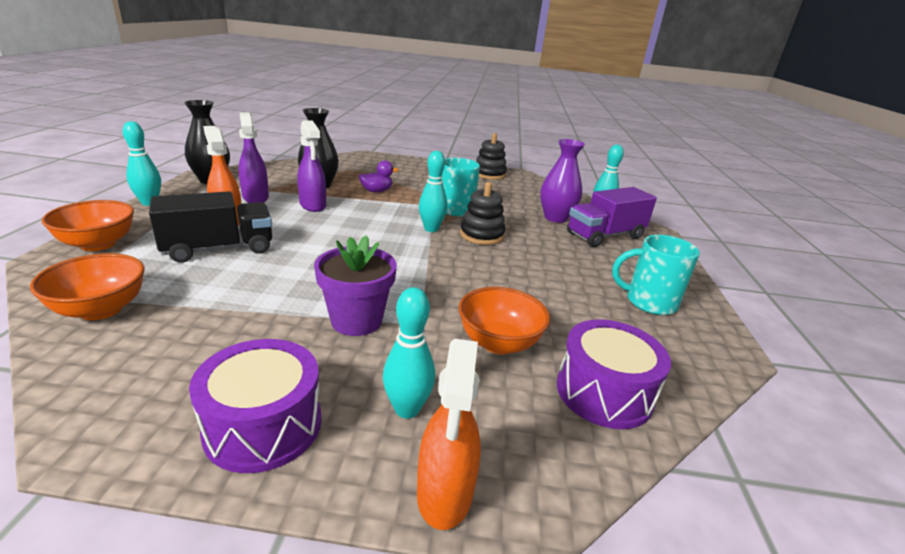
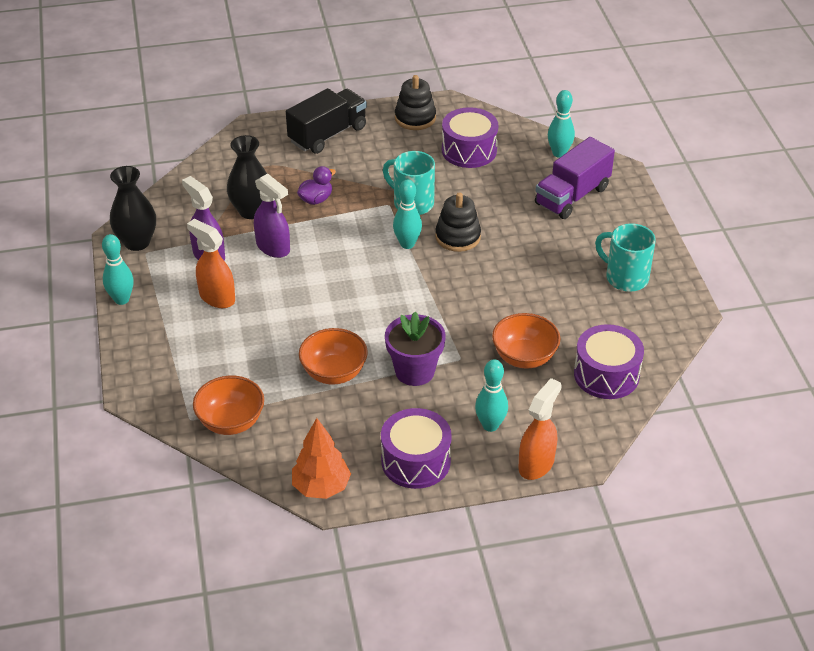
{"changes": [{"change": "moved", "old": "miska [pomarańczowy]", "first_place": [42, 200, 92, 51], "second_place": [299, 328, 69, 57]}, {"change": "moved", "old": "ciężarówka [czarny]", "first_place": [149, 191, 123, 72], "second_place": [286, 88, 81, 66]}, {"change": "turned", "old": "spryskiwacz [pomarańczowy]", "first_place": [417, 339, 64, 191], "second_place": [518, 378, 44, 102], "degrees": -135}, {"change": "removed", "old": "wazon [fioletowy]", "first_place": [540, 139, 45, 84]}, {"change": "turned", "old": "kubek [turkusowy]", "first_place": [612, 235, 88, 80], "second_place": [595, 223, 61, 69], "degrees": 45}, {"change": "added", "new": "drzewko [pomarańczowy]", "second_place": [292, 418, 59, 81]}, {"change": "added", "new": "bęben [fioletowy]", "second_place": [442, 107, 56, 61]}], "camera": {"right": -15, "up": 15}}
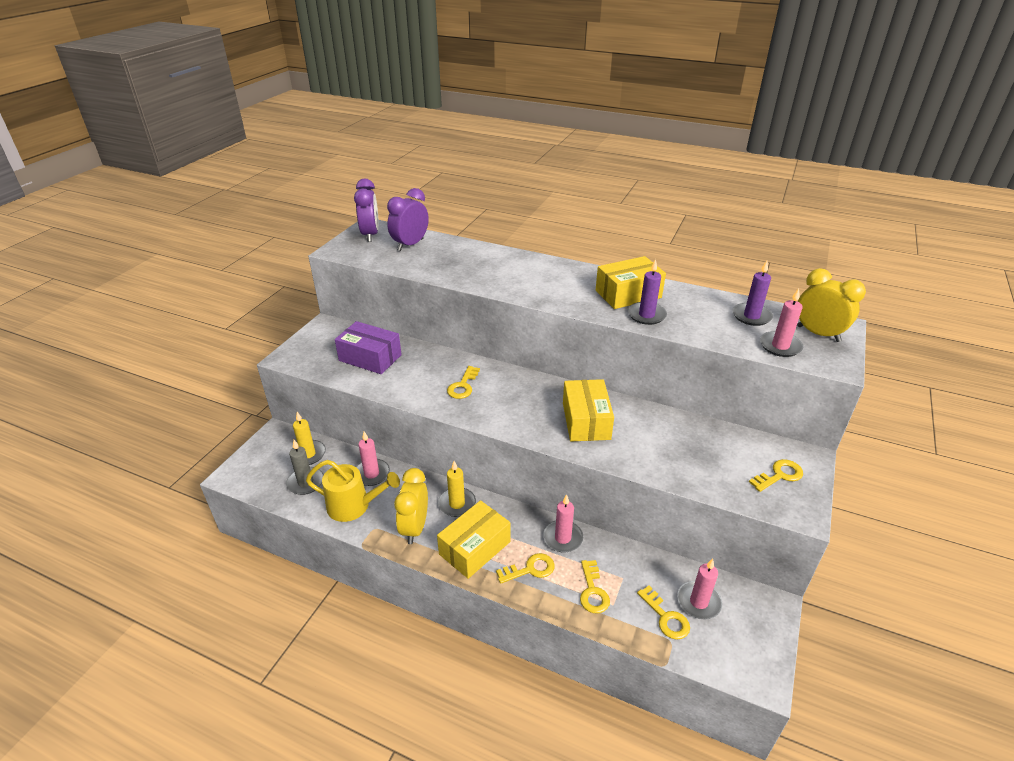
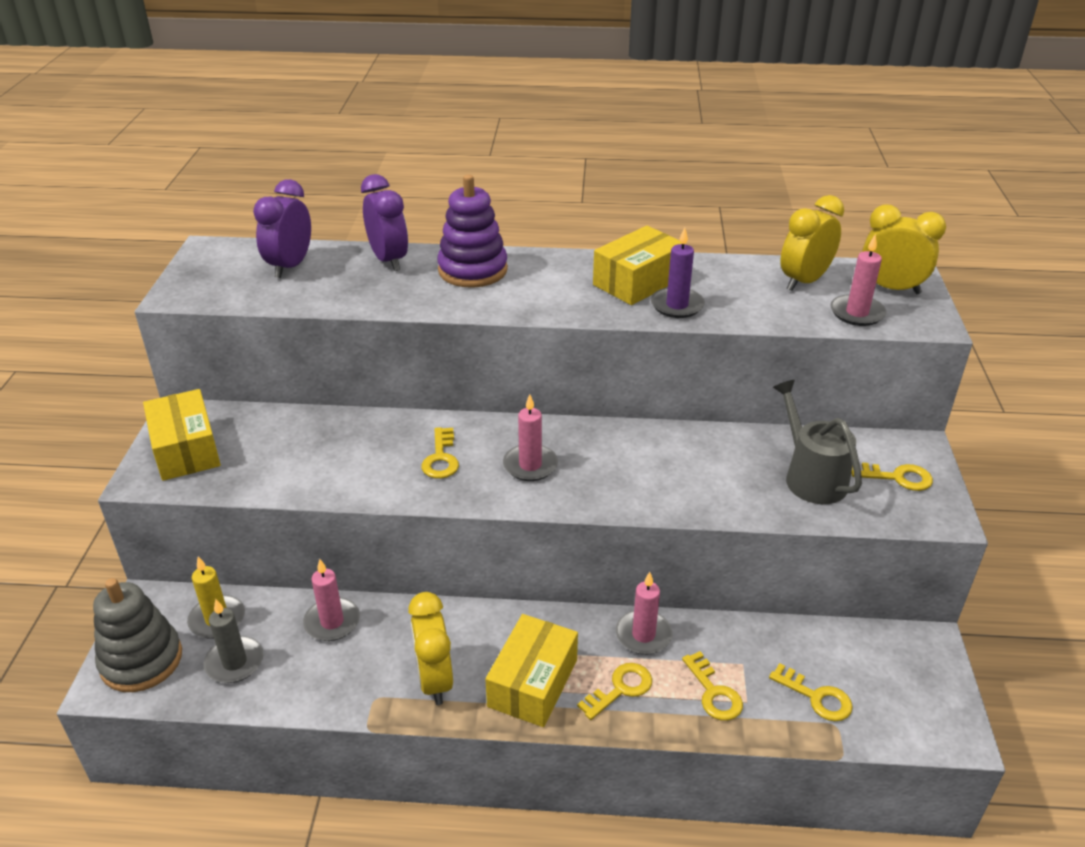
{"changes": [{"change": "removed", "old": "konewka [żółty]", "first_place": [306, 460, 94, 62]}, {"change": "removed", "old": "pudełko [fioletowy]", "first_place": [335, 321, 67, 53]}, {"change": "moved", "old": "budzik [fioletowy]", "first_place": [354, 179, 25, 63], "second_place": [361, 174, 47, 97]}, {"change": "removed", "old": "świeca [żółty]", "first_place": [438, 461, 38, 56]}, {"change": "moved", "old": "pudełko [żółty]", "first_place": [563, 379, 51, 62], "second_place": [143, 389, 78, 92]}, {"change": "moved", "old": "świeca [różowy]", "first_place": [677, 558, 45, 61], "second_place": [503, 394, 55, 87]}, {"change": "replaced", "old": "świeca [fioletowy]", "new": "budzik [żółty]", "first_place": [733, 261, 40, 65], "second_place": [780, 195, 64, 96]}, {"change": "turned", "old": "klucz [żółty]", "first_place": [749, 459, 54, 33], "second_place": [851, 463, 82, 28], "degrees": 60}, {"change": "added", "new": "zabawka nakładanka [szary]", "second_place": [93, 578, 89, 114]}, {"change": "added", "new": "zabawka nakładanka [fioletowy]", "second_place": [437, 175, 71, 113]}, {"change": "added", "new": "konewka [szary]", "second_place": [773, 380, 89, 124]}], "camera": {"right": -20, "up": 0}}
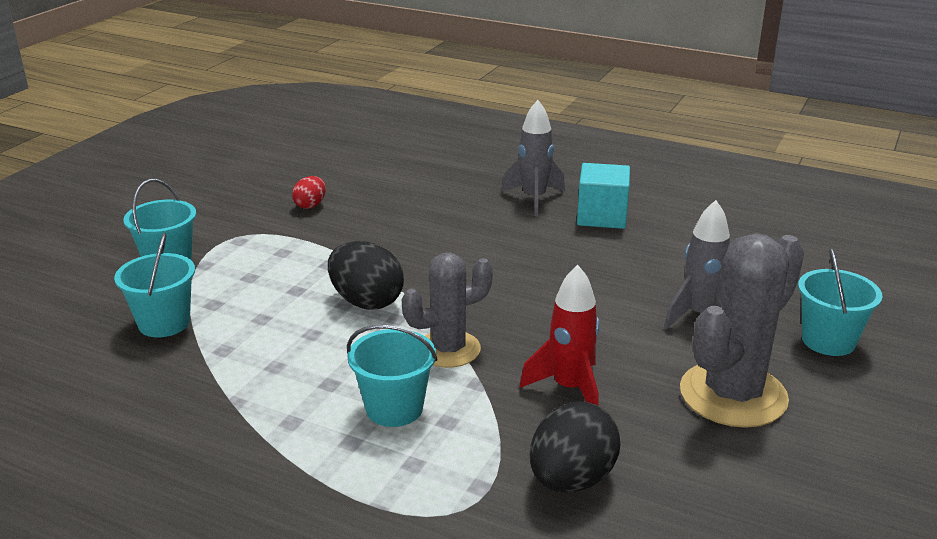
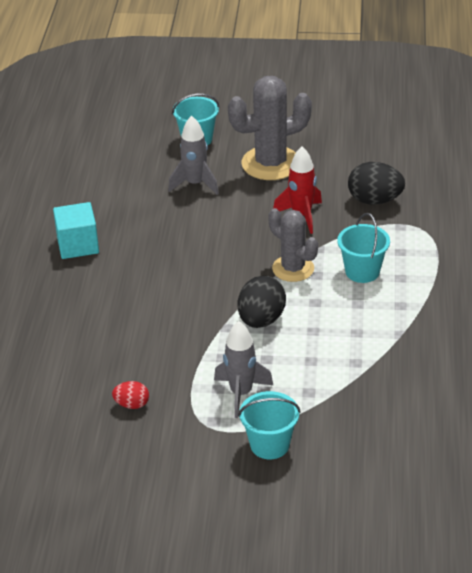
{"changes": [{"change": "removed", "old": "wiadro [turkusowy]", "first_place": [114, 233, 81, 104]}, {"change": "moved", "old": "rakieta [szary]", "first_place": [501, 100, 64, 116], "second_place": [214, 321, 59, 97]}, {"change": "turned", "old": "kaktus [szary]", "first_place": [680, 234, 124, 194], "second_place": [228, 76, 84, 104], "degrees": -45}], "camera": {"right": -110, "up": 10}}
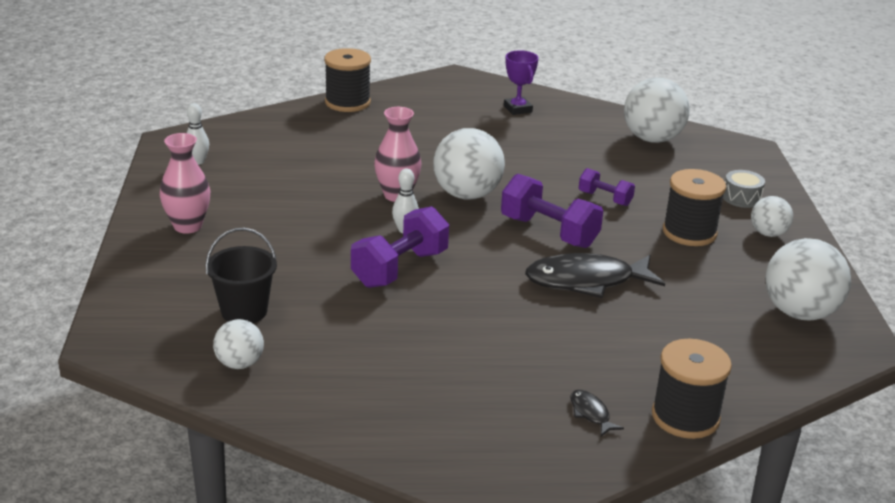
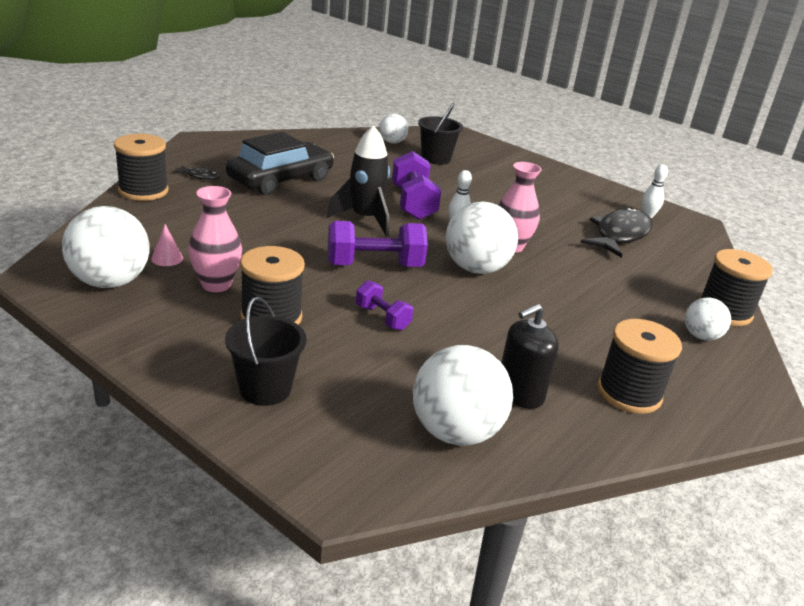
{"changes": [{"change": "moved", "old": "wazon [różowy]", "first_place": [160, 133, 50, 101], "second_place": [188, 186, 54, 106]}, {"change": "replaced", "old": "puchar [fioletowy]", "new": "szpulka [czarny]", "first_place": [504, 50, 34, 65], "second_place": [598, 319, 84, 95]}, {"change": "moved", "old": "ryba [czarny]", "first_place": [525, 253, 140, 45], "second_place": [580, 207, 72, 51]}, {"change": "turned", "old": "hantel [fioletowy]", "first_place": [579, 168, 56, 38], "second_place": [356, 280, 57, 51], "degrees": 60}, {"change": "replaced", "old": "bęben [szary]", "new": "wiadro [czarny]", "first_place": [723, 170, 42, 38], "second_place": [225, 297, 82, 109]}, {"change": "moved", "old": "piłka [biały]", "first_place": [751, 196, 42, 41], "second_place": [685, 297, 46, 44]}, {"change": "added", "new": "stożek [różowy]", "second_place": [151, 224, 32, 42]}, {"change": "added", "new": "samochód [czarny]", "second_place": [226, 132, 108, 63]}, {"change": "added", "new": "rakieta [czarny]", "second_place": [327, 125, 63, 111]}, {"change": "added", "new": "dozownik mydła [czarny]", "second_place": [501, 304, 58, 105]}], "camera": {"right": 130, "up": 0}}
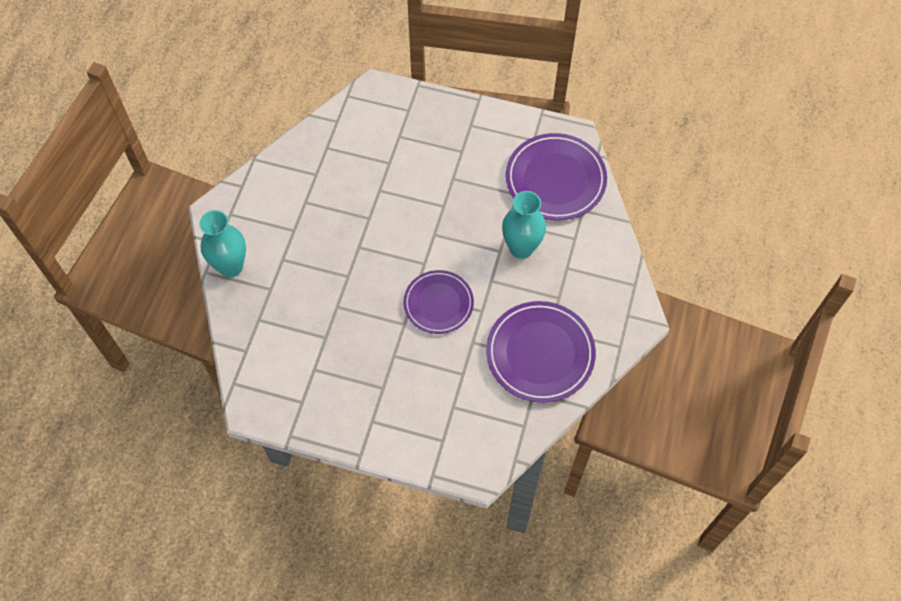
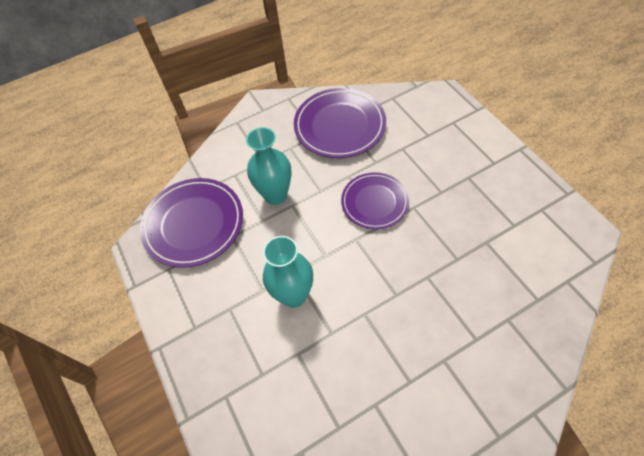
{"changes": [{"change": "moved", "old": "wazon [turkusowy]", "first_place": [200, 210, 46, 67], "second_place": [263, 236, 50, 72]}], "camera": {"right": -130, "up": -5}}
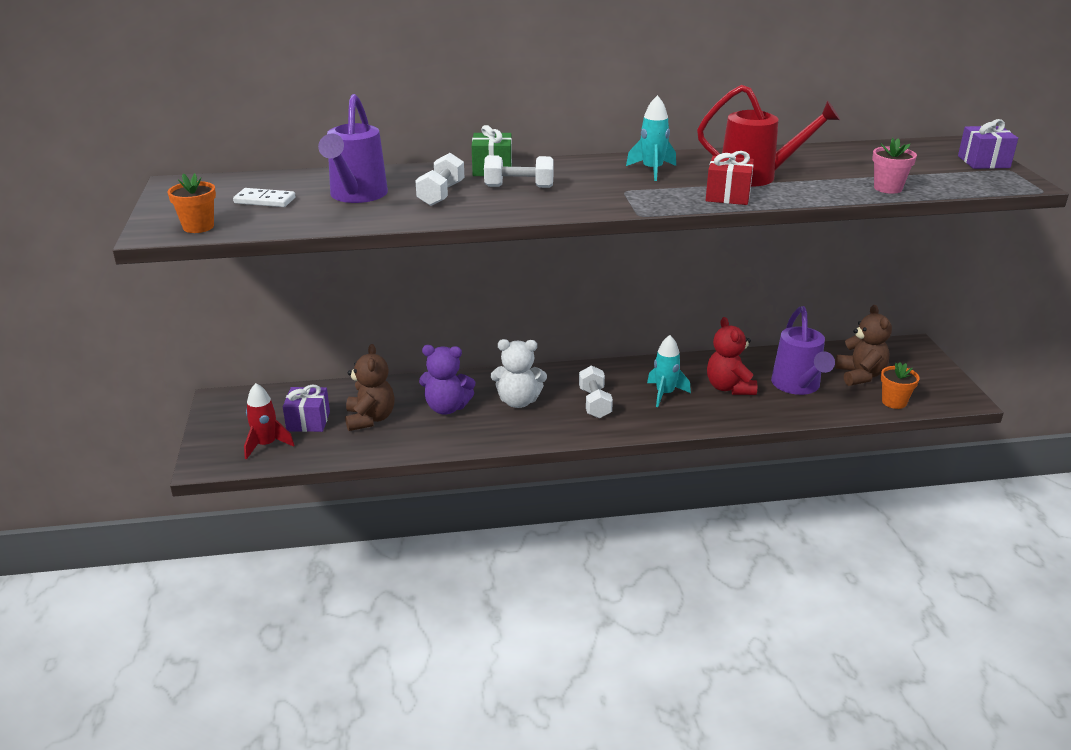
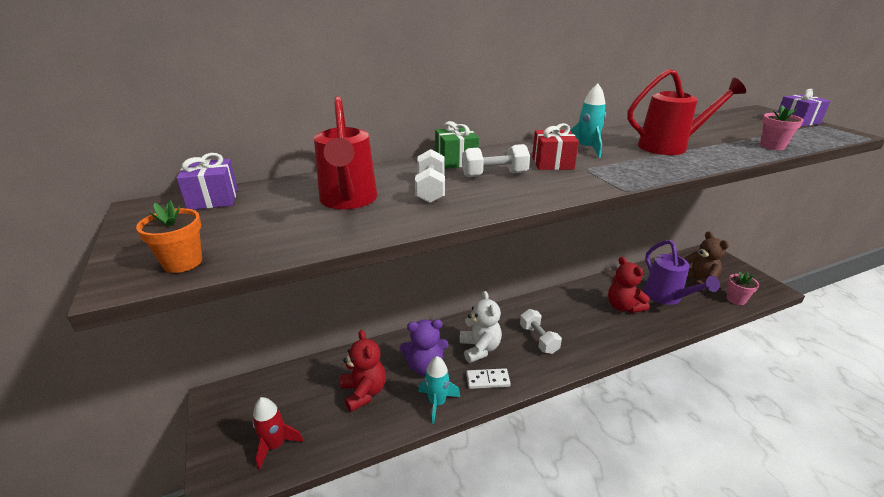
{"changes": [{"change": "moved", "old": "kostka domina [biały]", "first_place": [233, 188, 62, 19], "second_place": [466, 368, 45, 21]}, {"change": "moved", "old": "prezent [fioletowy]", "first_place": [283, 385, 47, 47], "second_place": [177, 153, 61, 57]}, {"change": "recoloured", "old": "konewka [fioletowy]", "new": "konewka [czerwony]", "first_place": [318, 94, 70, 109], "second_place": [314, 96, 63, 113]}, {"change": "recoloured", "old": "miś [brązowy]", "new": "miś [czerwony]", "first_place": [345, 344, 50, 87], "second_place": [340, 330, 46, 82]}, {"change": "turned", "old": "miś [biały]", "first_place": [491, 339, 56, 69], "second_place": [460, 291, 42, 72], "degrees": -90}, {"change": "moved", "old": "rakieta [turkusowy]", "first_place": [647, 335, 44, 72], "second_place": [418, 356, 42, 68]}, {"change": "moved", "old": "prezent [czerwony]", "first_place": [705, 151, 49, 54], "second_place": [532, 123, 47, 47]}, {"change": "recoloured", "old": "doniczka [pomarańczowy]", "new": "doniczka [różowy]", "first_place": [881, 362, 39, 47], "second_place": [727, 272, 32, 33]}], "camera": {"right": -15, "up": 0}}
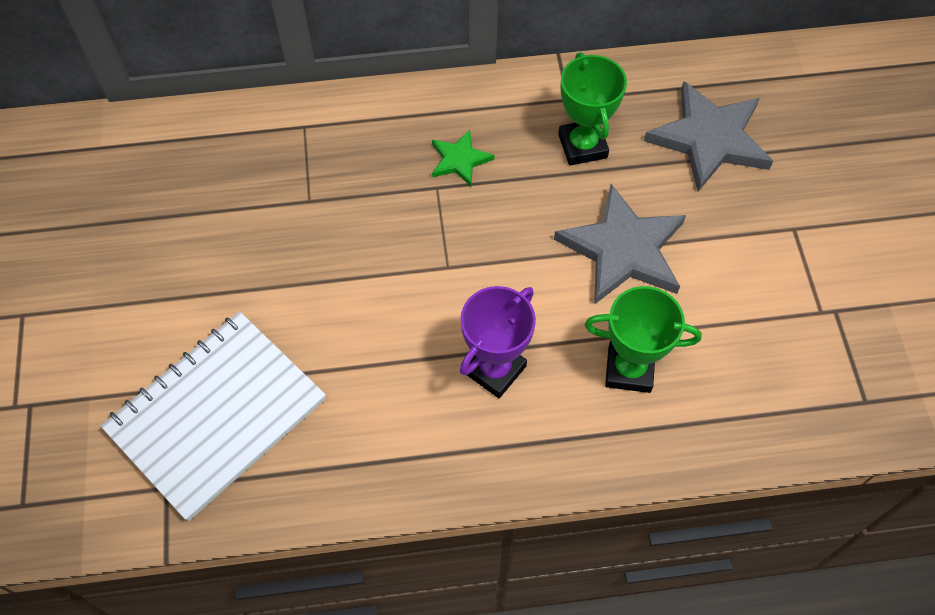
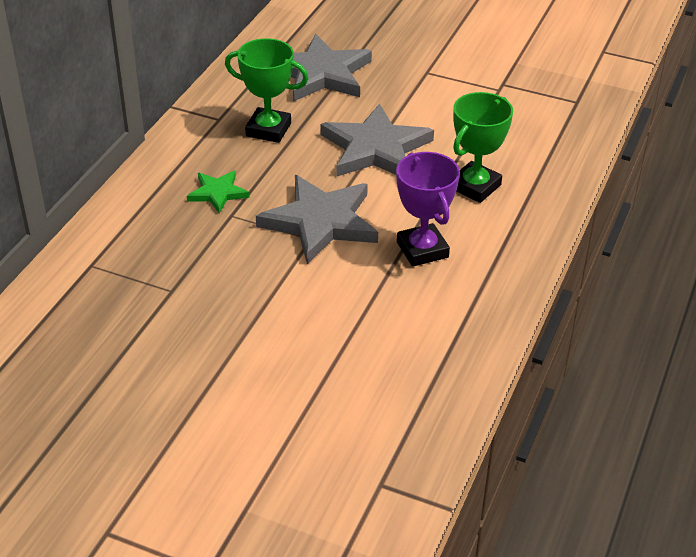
{"changes": [{"change": "removed", "old": "zeszyt [biały]", "first_place": [101, 312, 225, 209]}, {"change": "added", "new": "gwiazda [szary]", "second_place": [256, 175, 122, 89]}], "camera": {"right": -60, "up": -20}}
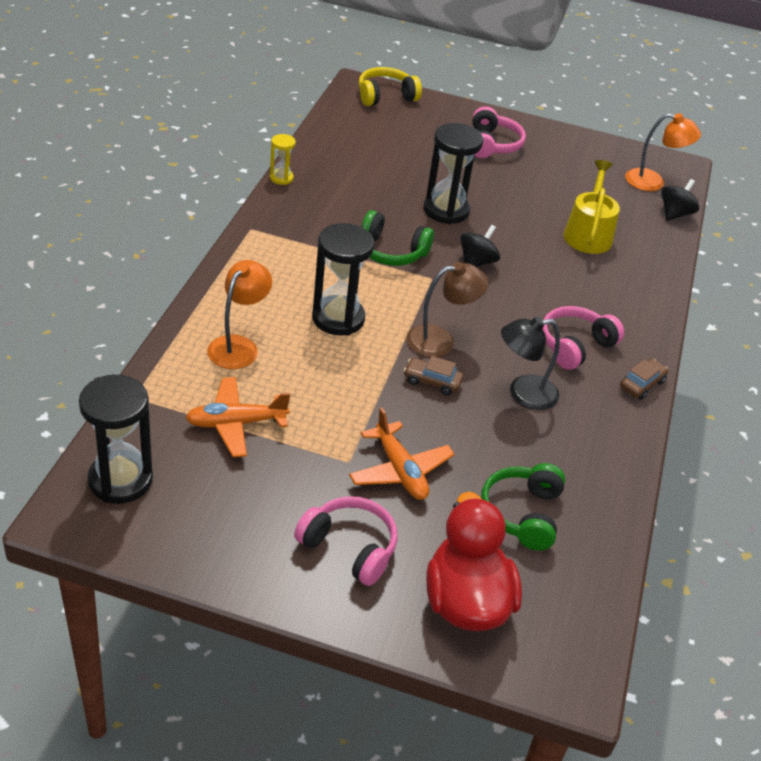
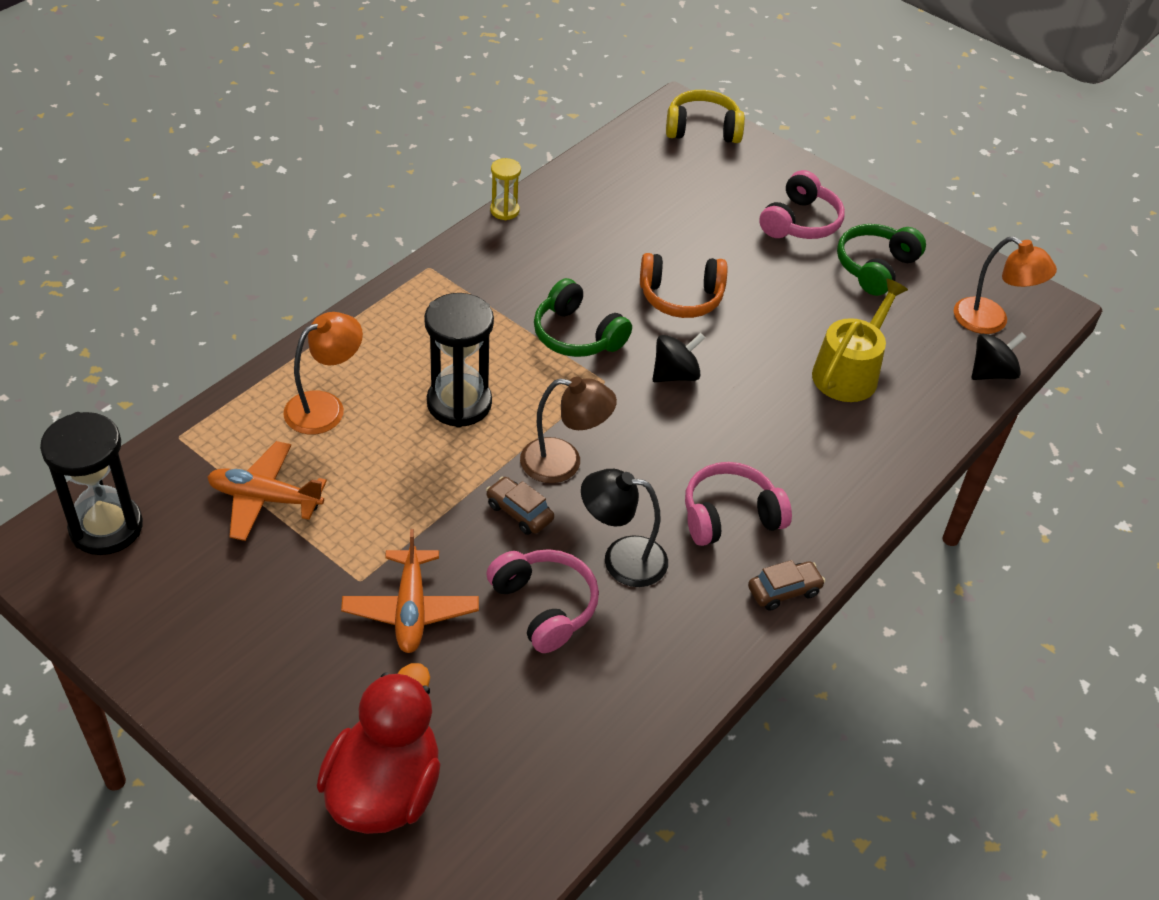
{"changes": [{"change": "moved", "old": "słuchawki [różowy]", "first_place": [294, 496, 104, 90], "second_place": [486, 549, 113, 104]}, {"change": "replaced", "old": "klepsydra [czarny]", "new": "słuchawki [pomarańczowy]", "first_place": [424, 123, 59, 101], "second_place": [640, 253, 87, 65]}, {"change": "moved", "old": "słuchawki [zielony]", "first_place": [481, 463, 84, 87], "second_place": [837, 224, 89, 72]}], "camera": {"right": 25, "up": 5}}
